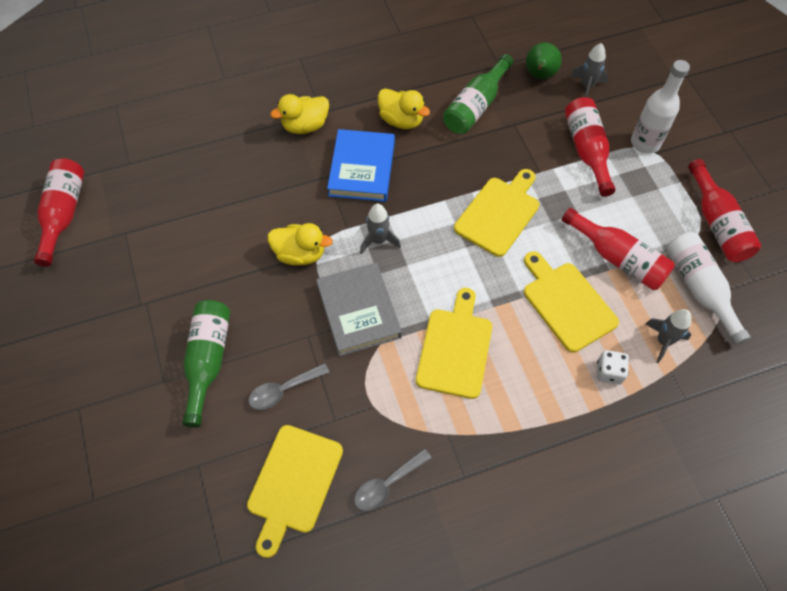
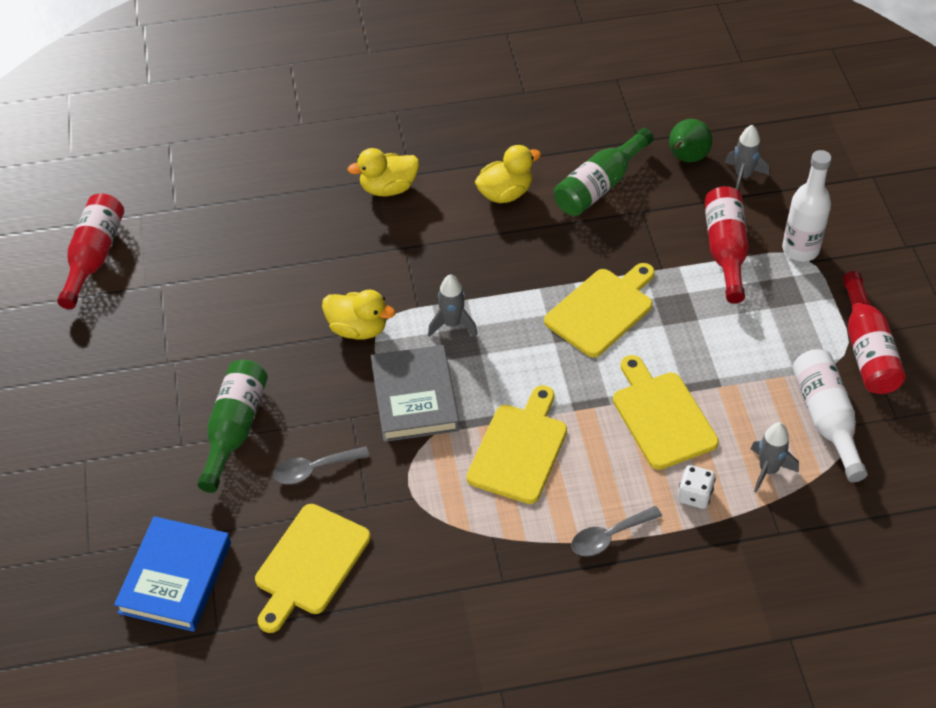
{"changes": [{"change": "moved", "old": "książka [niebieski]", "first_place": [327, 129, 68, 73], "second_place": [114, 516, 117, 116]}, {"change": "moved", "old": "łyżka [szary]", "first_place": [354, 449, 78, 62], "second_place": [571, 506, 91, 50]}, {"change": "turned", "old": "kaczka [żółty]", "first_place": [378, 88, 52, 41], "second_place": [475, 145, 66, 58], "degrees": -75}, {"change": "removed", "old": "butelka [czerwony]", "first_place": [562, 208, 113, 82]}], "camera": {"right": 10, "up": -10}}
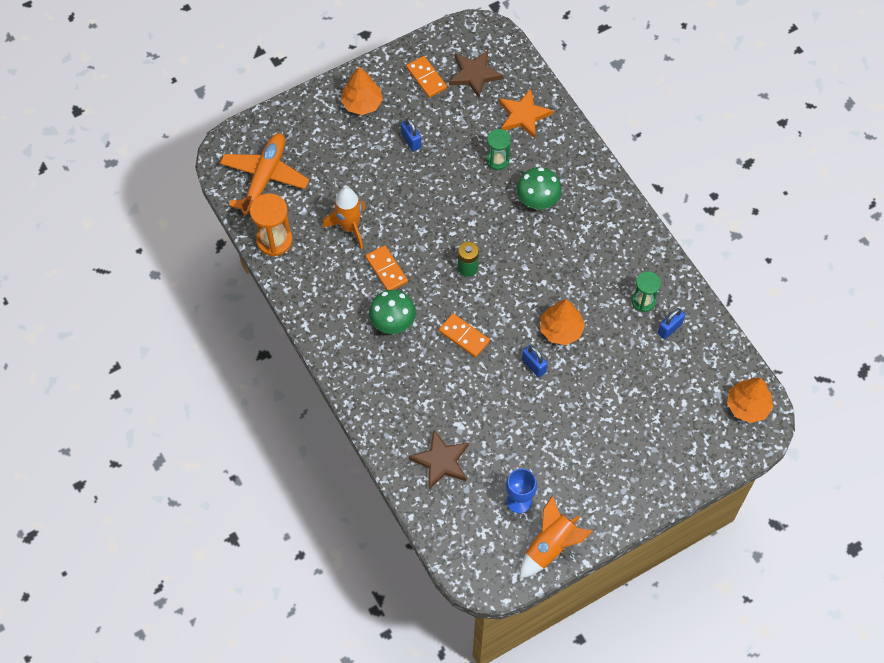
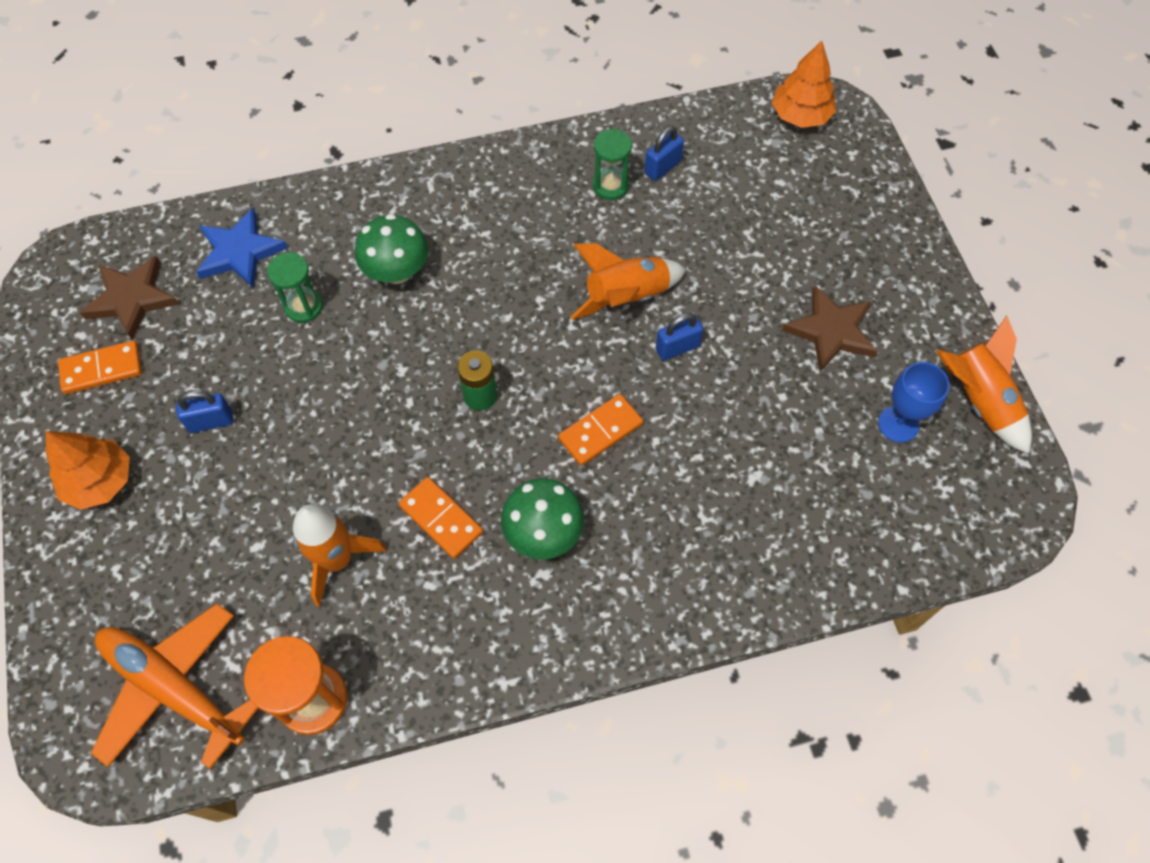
{"changes": [{"change": "turned", "old": "kostka domina [pomarańczowy]", "first_place": [366, 245, 42, 45], "second_place": [399, 477, 84, 82], "degrees": 60}, {"change": "moved", "old": "gwiazda [brązowy]", "first_place": [409, 429, 60, 60], "second_place": [782, 285, 96, 87]}, {"change": "recoloured", "old": "gwiazda [pomarańczowy]", "new": "gwiazda [niebieski]", "first_place": [499, 89, 54, 50], "second_place": [196, 208, 92, 81]}, {"change": "replaced", "old": "drzewko [pomarańczowy]", "new": "rakieta [pomarańczowy]", "first_place": [540, 299, 45, 46], "second_place": [571, 243, 115, 77]}, {"change": "turned", "old": "kłódka [niebieski]", "first_place": [658, 308, 27, 31], "second_place": [644, 126, 40, 55], "degrees": 75}], "camera": {"right": -75, "up": 0}}
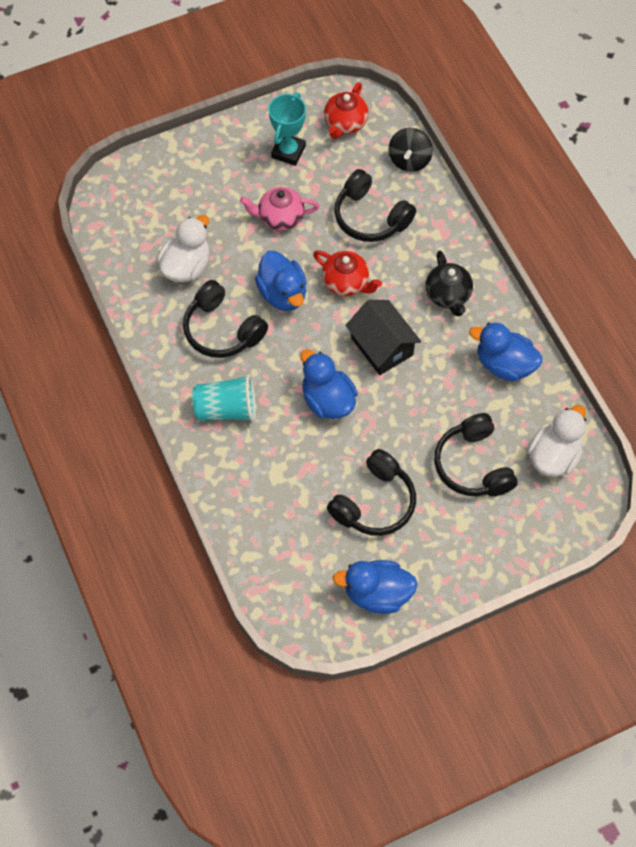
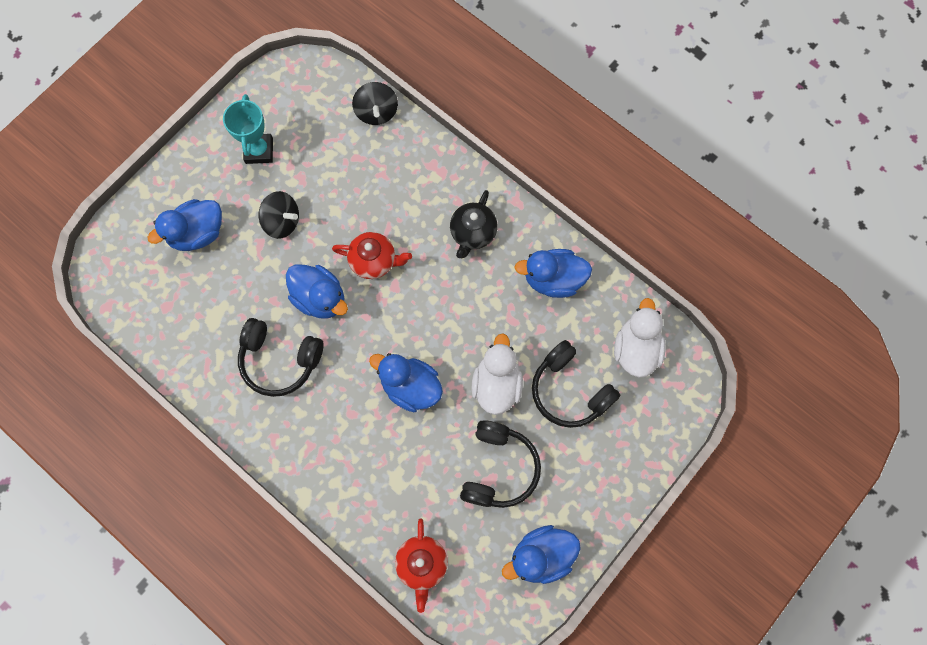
{"changes": [{"change": "moved", "old": "kaczka [biały]", "first_place": [157, 215, 53, 67], "second_place": [471, 334, 52, 81]}, {"change": "removed", "old": "szklanka [turkusowy]", "first_place": [192, 374, 64, 48]}, {"change": "replaced", "old": "imbryk [różowy]", "new": "bączek [czarny]", "first_place": [240, 187, 79, 44], "second_place": [259, 191, 40, 48]}, {"change": "moved", "old": "imbryk [czerwony]", "first_place": [324, 82, 45, 57], "second_place": [395, 518, 53, 95]}, {"change": "removed", "old": "słuchawki [czarny]", "first_place": [334, 169, 82, 73]}, {"change": "removed", "old": "domek [czarny]", "first_place": [345, 300, 76, 75]}, {"change": "turned", "old": "imbryk [czarny]", "first_place": [425, 251, 48, 66], "second_place": [450, 190, 47, 68], "degrees": 60}, {"change": "added", "new": "kaczka [niebieski]", "second_place": [147, 199, 75, 52]}], "camera": {"right": -25, "up": 10}}
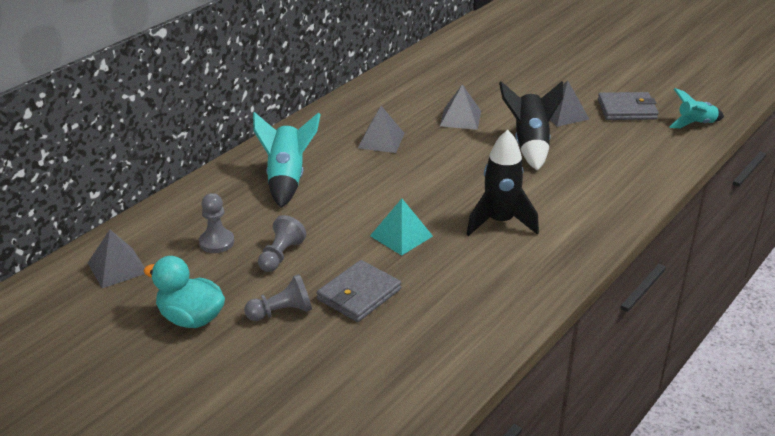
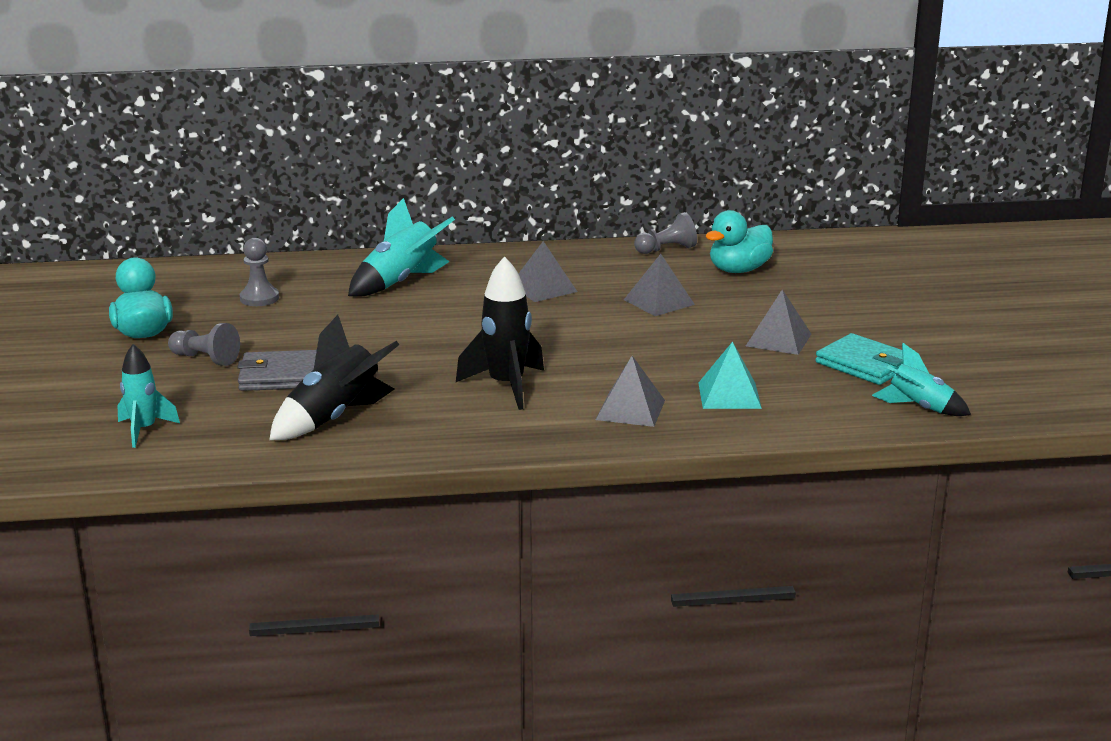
{"changes": [{"change": "moved", "old": "piramida [szary]", "first_place": [88, 229, 57, 59], "second_place": [596, 356, 69, 71]}, {"change": "moved", "old": "pionek [szary]", "first_place": [258, 215, 49, 57], "second_place": [634, 212, 63, 42]}, {"change": "moved", "old": "piramida [turkusowy]", "first_place": [370, 199, 63, 57], "second_place": [698, 341, 64, 68]}, {"change": "moved", "old": "rakieta [czarny]", "first_place": [499, 81, 64, 90], "second_place": [269, 315, 130, 125]}, {"change": "recoloured", "old": "portfel [szary]", "new": "portfel [turkusowy]", "first_place": [598, 92, 60, 28], "second_place": [815, 333, 88, 52]}, {"change": "added", "new": "rakieta [turkusowy]", "second_place": [118, 344, 62, 104]}, {"change": "added", "new": "kaczka [turkusowy]", "second_place": [705, 210, 68, 63]}], "camera": {"right": 45, "up": -10}}
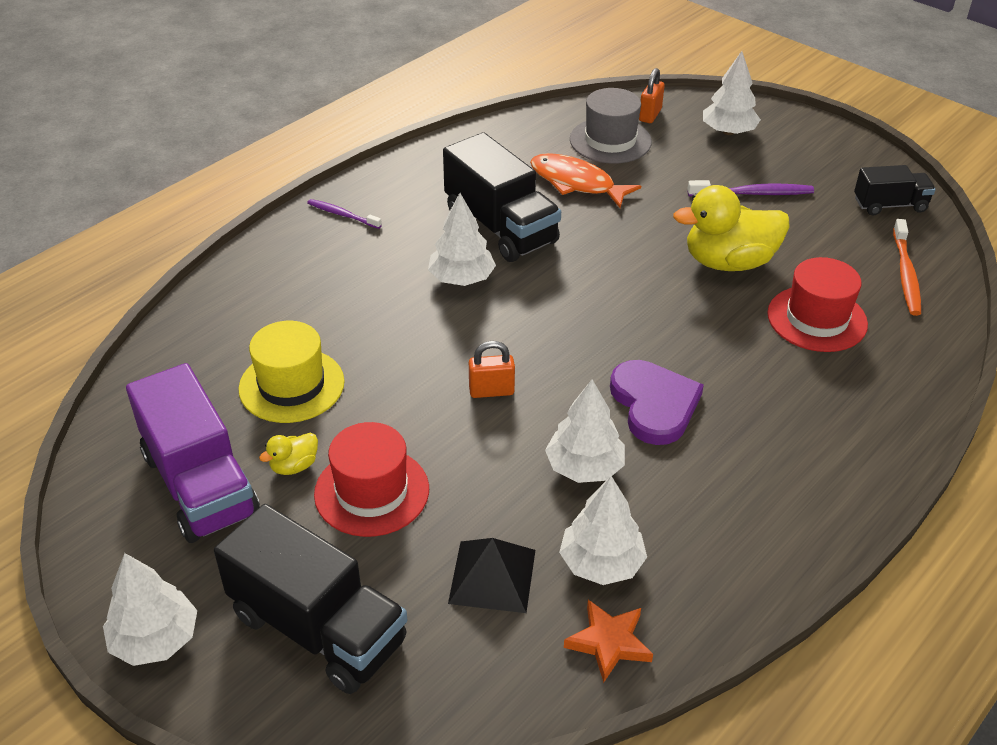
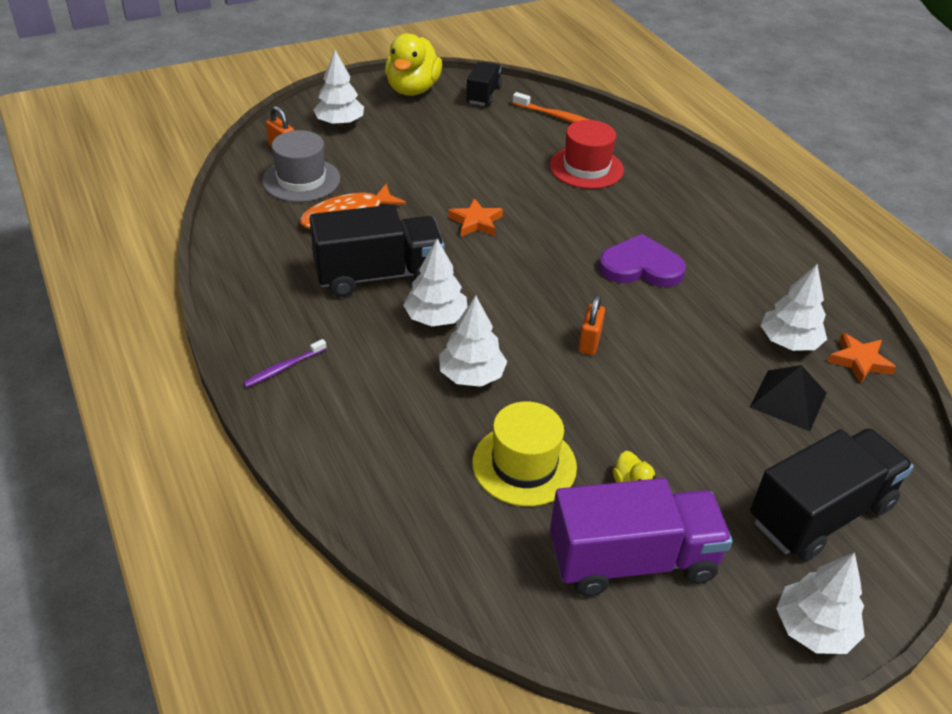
{"changes": [{"change": "removed", "old": "kapelusz [czerwony]", "first_place": [314, 422, 115, 115]}, {"change": "moved", "old": "drzewko [biały]", "first_place": [545, 379, 80, 104], "second_place": [439, 296, 68, 91]}, {"change": "moved", "old": "kaczka [żółty]", "first_place": [673, 185, 116, 86], "second_place": [385, 33, 57, 63]}, {"change": "removed", "old": "szczoteczka do zębów [fioletowy]", "first_place": [687, 180, 127, 17]}, {"change": "added", "new": "gwiazda [pomarańczowy]", "second_place": [448, 198, 55, 39]}], "camera": {"right": -70, "up": 0}}
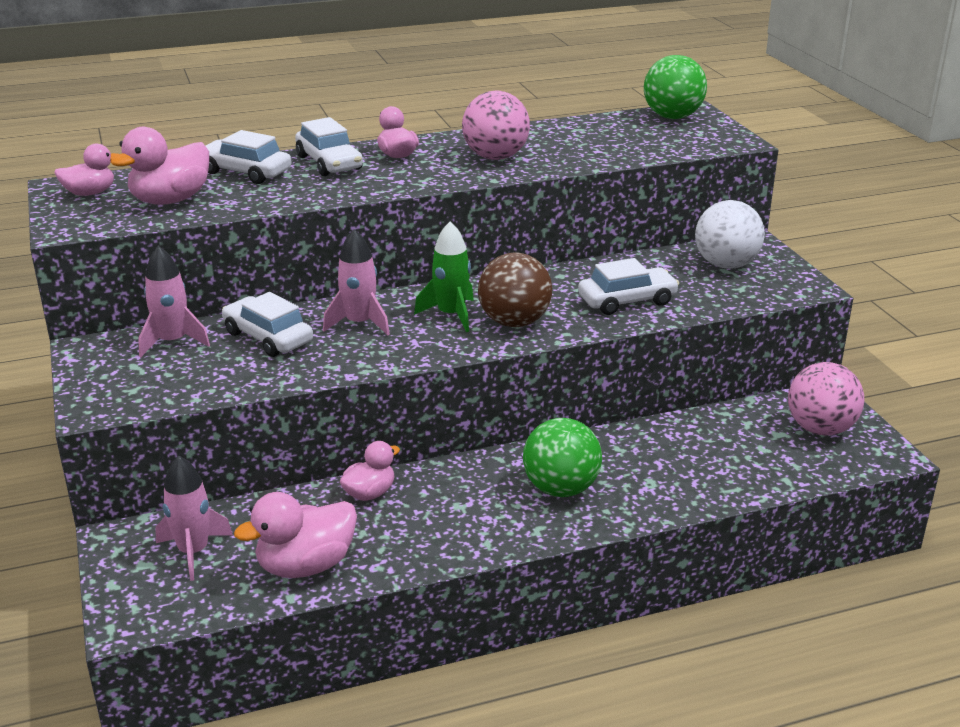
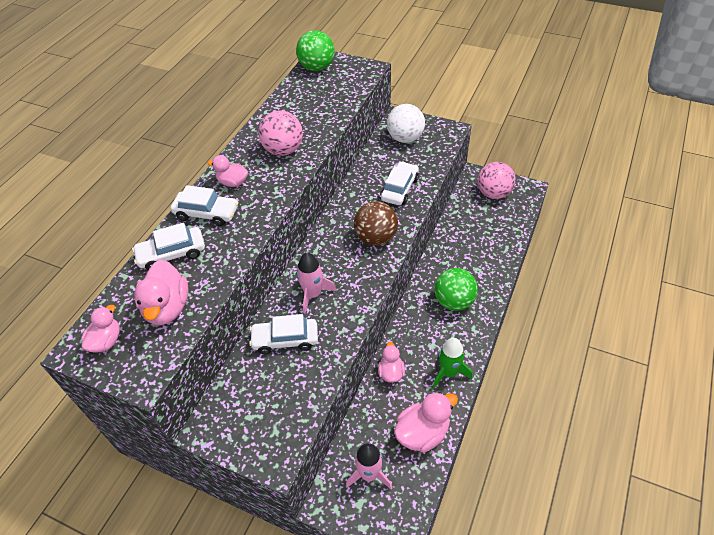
{"changes": [{"change": "removed", "old": "rakieta [różowy]", "first_place": [138, 246, 72, 111]}, {"change": "turned", "old": "kaczka [różowy]", "first_place": [234, 492, 123, 86], "second_place": [394, 392, 64, 61], "degrees": -135}, {"change": "moved", "old": "rakieta [zielony]", "first_place": [414, 222, 60, 110], "second_place": [432, 338, 40, 50]}], "camera": {"right": -45, "up": 20}}
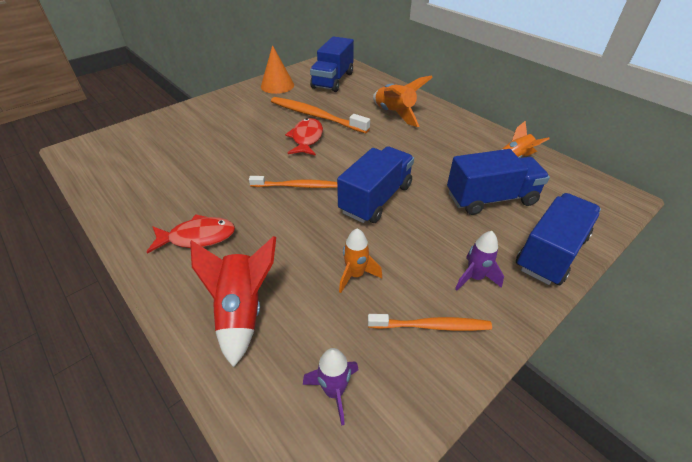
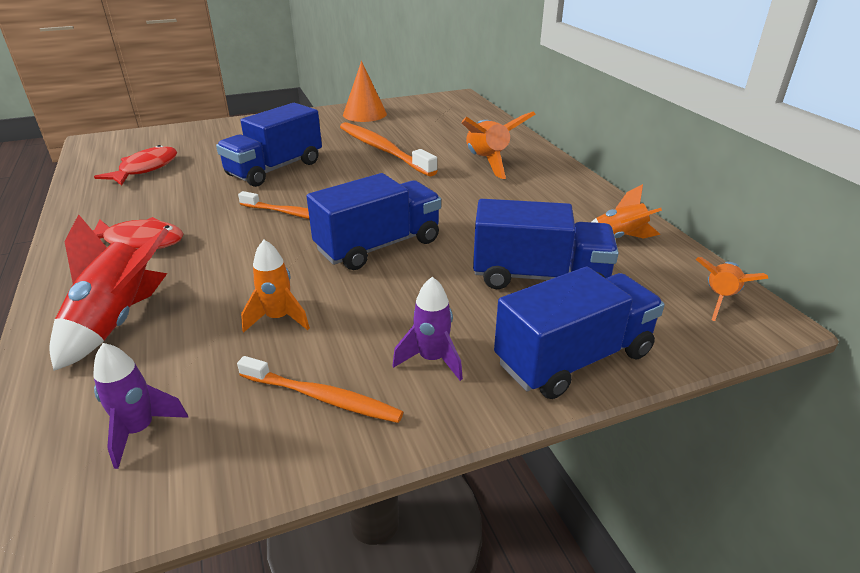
{"changes": [{"change": "moved", "old": "ryba [czerwony]", "first_place": [285, 118, 38, 38], "second_place": [94, 145, 83, 41]}, {"change": "moved", "old": "ciężarówka [niebieski]", "first_place": [310, 36, 44, 56], "second_place": [216, 103, 106, 84]}, {"change": "added", "new": "rakieta [pomarańczowy]", "second_place": [696, 257, 72, 64]}], "camera": {"right": 20, "up": -10}}
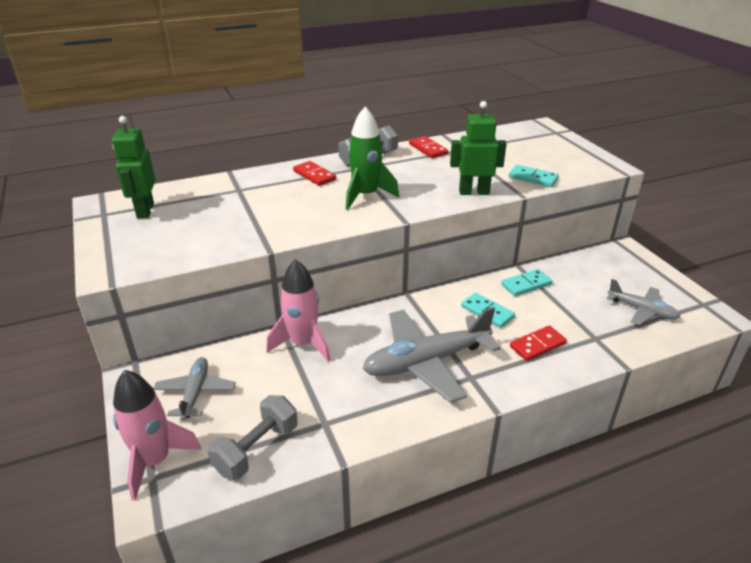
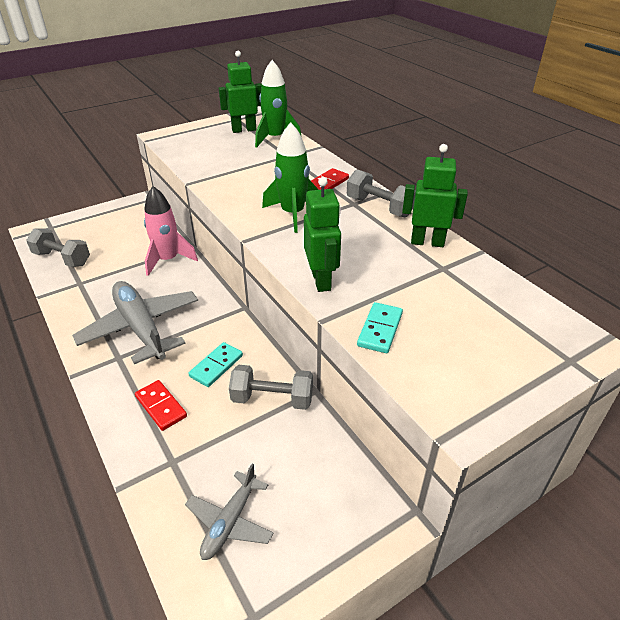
{"changes": [{"change": "removed", "old": "rakieta [różowy]", "first_place": [113, 370, 89, 131]}, {"change": "removed", "old": "samolot [szary]", "first_place": [153, 357, 83, 63]}, {"change": "replaced", "old": "kostka domina [czerwony]", "new": "robot [zielony]", "first_place": [409, 136, 39, 22], "second_place": [402, 144, 66, 103]}, {"change": "replaced", "old": "kostka domina [turkusowy]", "new": "hantel [szary]", "first_place": [501, 269, 51, 27], "second_place": [229, 365, 84, 45]}, {"change": "added", "new": "rakieta [zielony]", "second_place": [255, 60, 46, 88]}], "camera": {"right": 80, "up": 5}}
